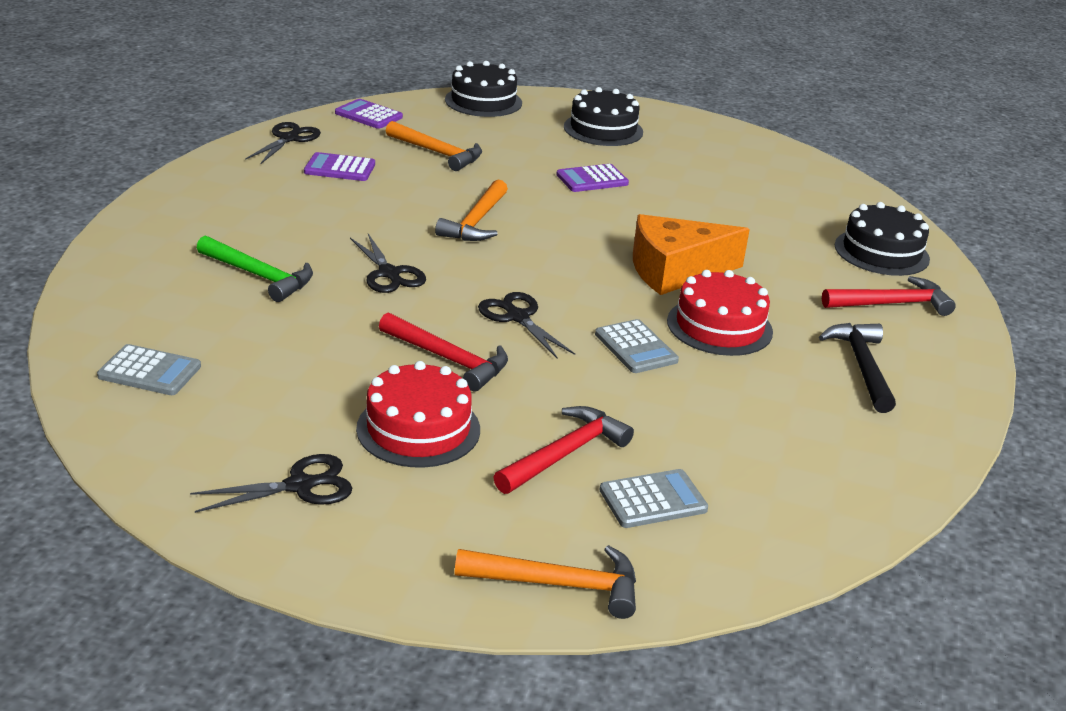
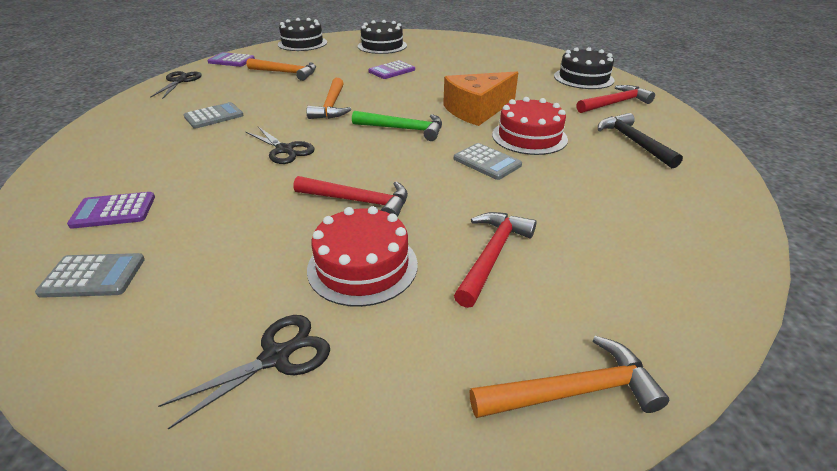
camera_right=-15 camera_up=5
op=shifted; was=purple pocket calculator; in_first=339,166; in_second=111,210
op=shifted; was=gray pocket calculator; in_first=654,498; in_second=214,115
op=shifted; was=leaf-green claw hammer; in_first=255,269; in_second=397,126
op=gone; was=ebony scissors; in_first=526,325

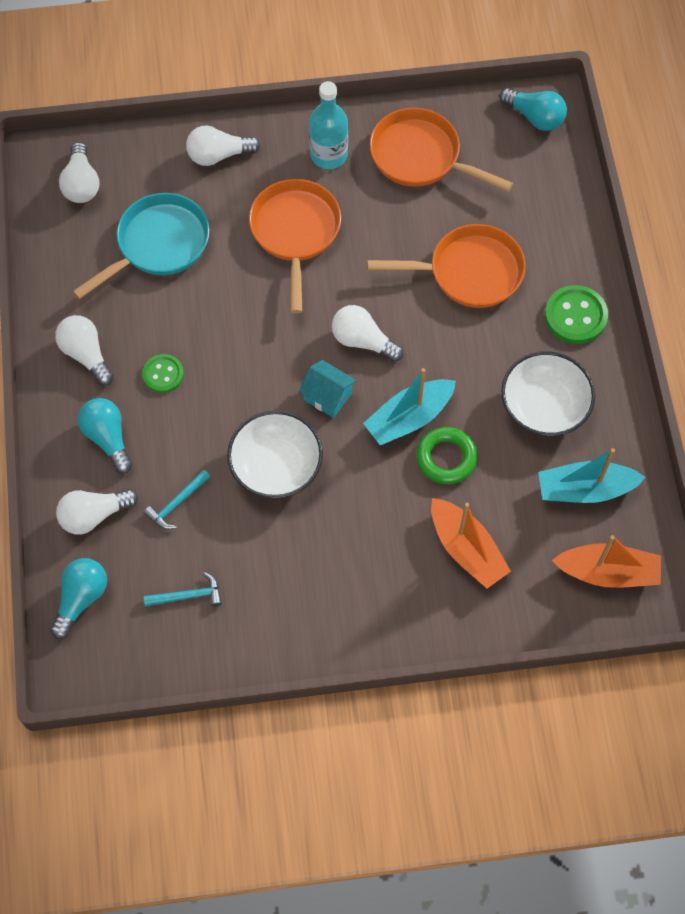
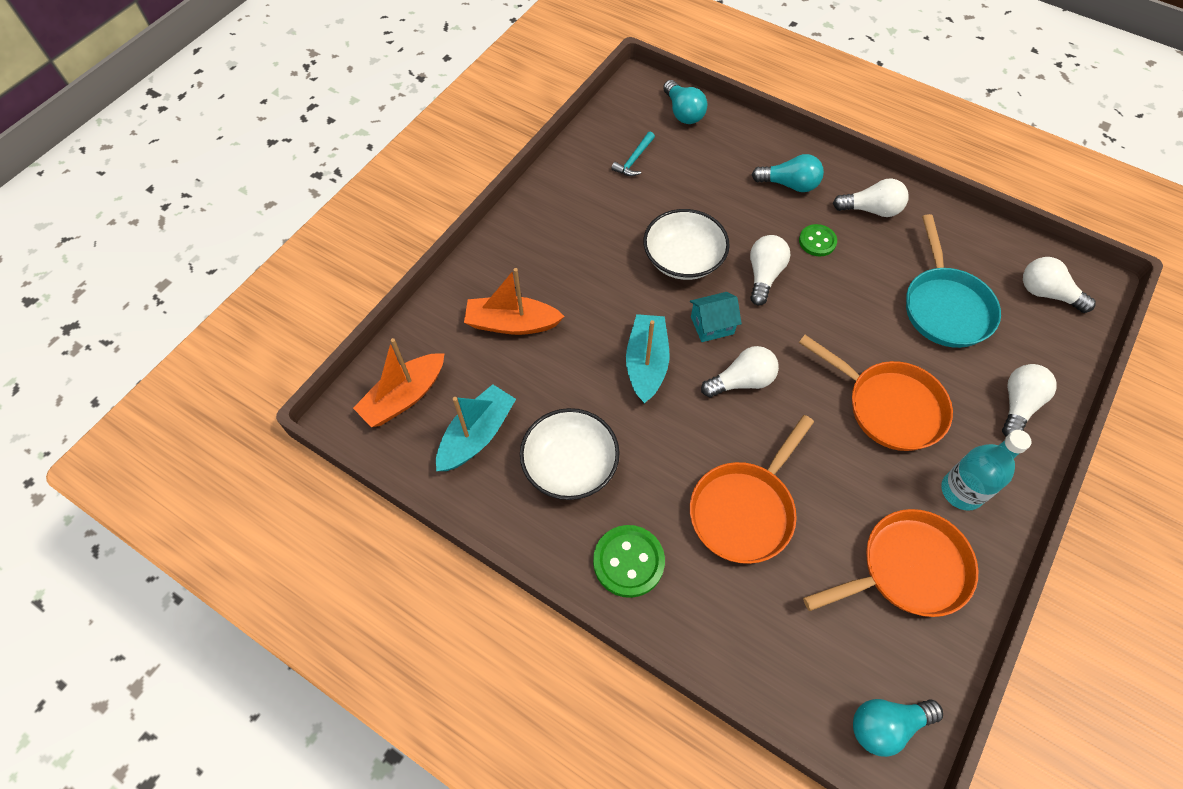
camera_right=130 camera_up=-5
op=shifted; was=pure white lightbulb; in_first=97,512; in_second=770,270
op=gone; was=aqua claw hammer; in_first=177,499
op=gone; was=leaf-green torus; in_first=447,455

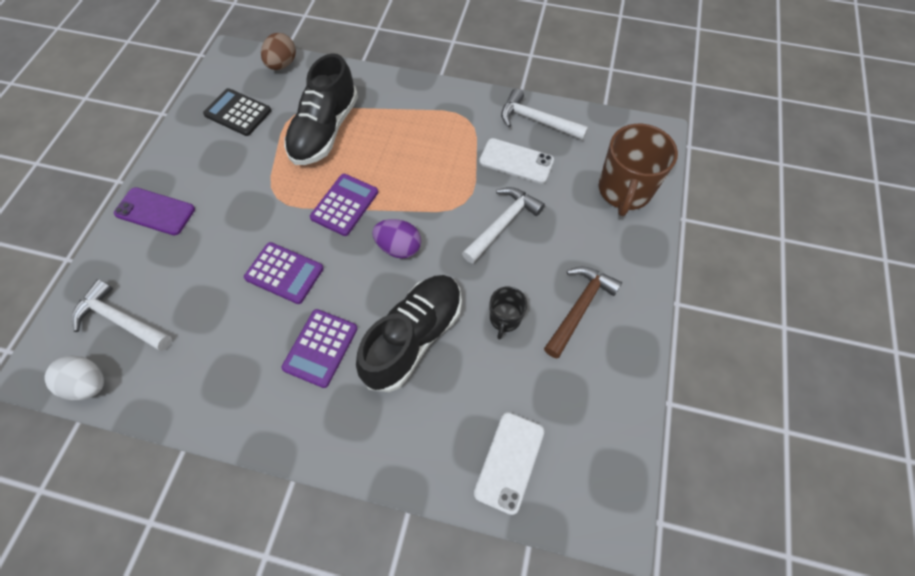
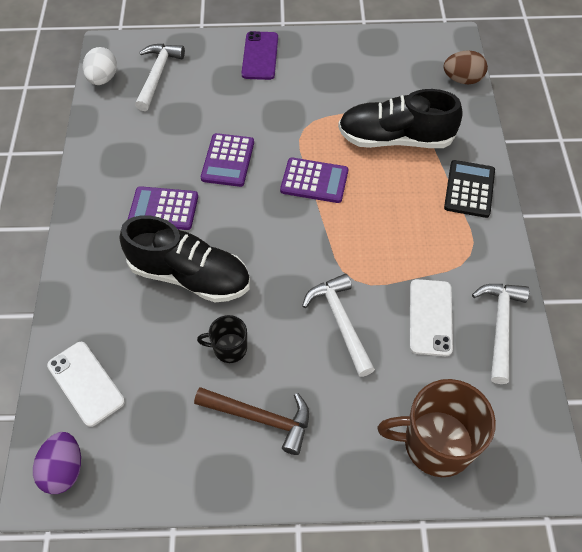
camera_right=75 camera_up=-5
op=shifted; was=purple egg; in_first=396,239; in_second=57,463
op=rotated; was=pure white mobile phone; in_first=509,463; in_second=86,384; clockwise=45
op=rotated; was=pure white claw hammer; in_first=503,225; in_second=338,325; clockwise=-135
op=shifted; was=ebony pocket calculator; in_first=237,112; in_second=469,189

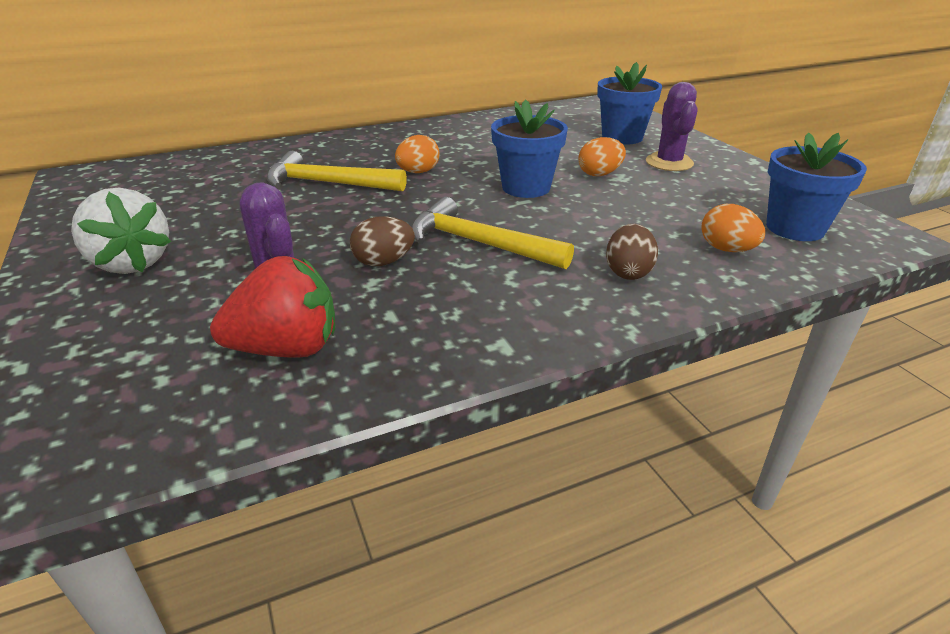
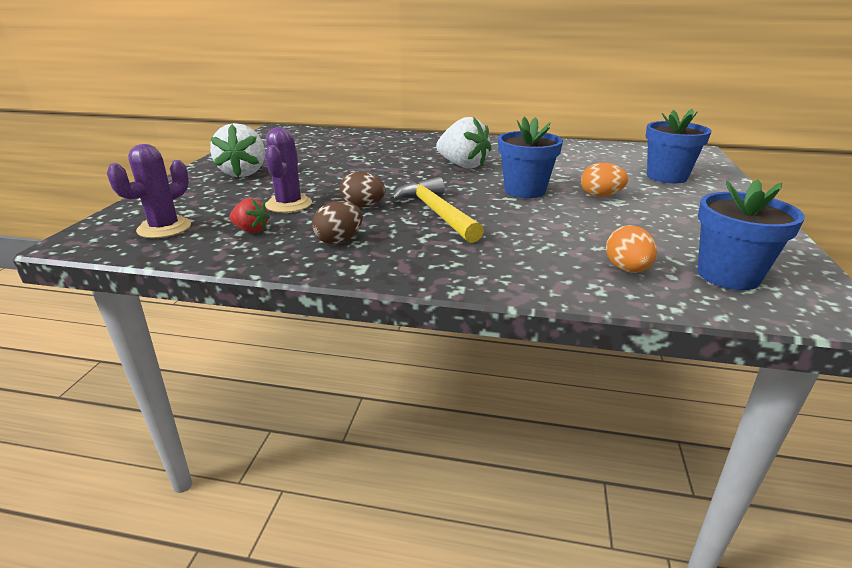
camera_right=35 camera_up=-5
op=shifted; was=purple saguaro cactus; in_first=672,126; in_second=149,191
op=scaled; was=scarlet toy strawberry; in_first=272,307; in_second=249,215; ratio=0.53
op=shifted; was=russet egg; in_first=632,252; in_second=337,222
op=swapped; was=orange-coloured egg; now=pure white toy strawberry; in_first=417,154; in_second=464,143
op=gone; was=golden claw hammer; in_first=336,171

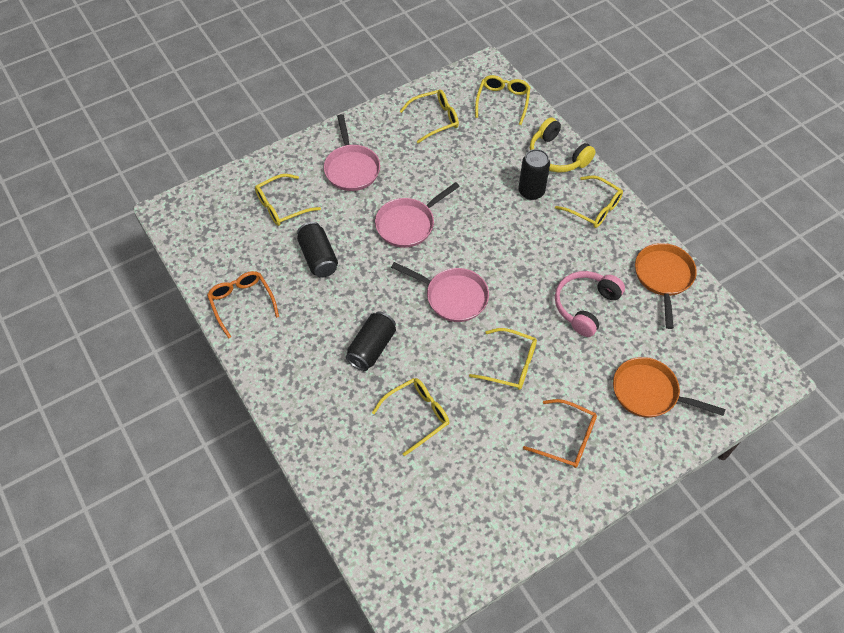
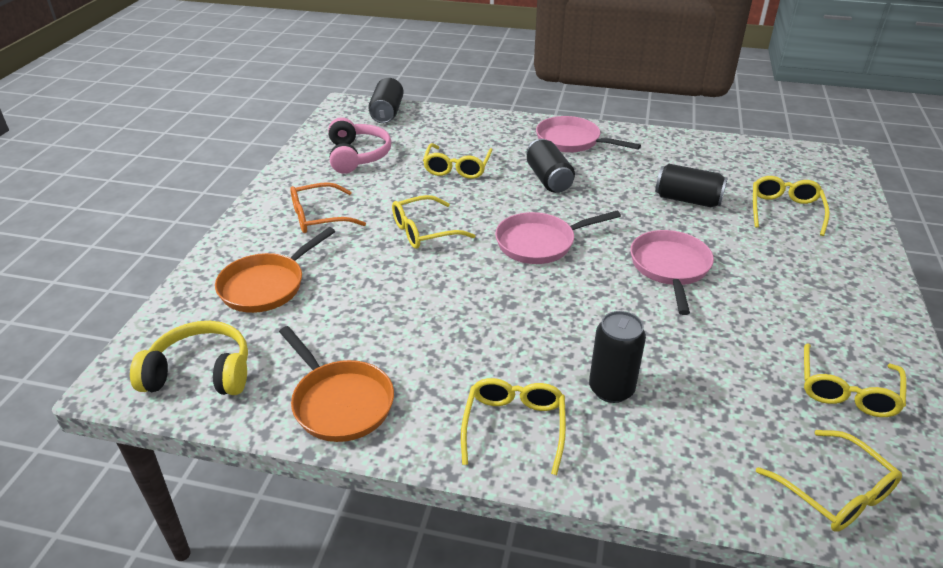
camera_right=135 camera_up=-20
op=shifted; was=golden over-ear headphones; in_first=563,145; in_second=189,358
op=rotated; was=orange-coloured skillet; in_first=669,387; in_second=275,270; clockwise=150
op=shifted; was=rosy over-ear headphones; in_first=590,304; in_second=359,145
op=new; now=ebony soda can; in_second=386,100
op=rotated; was=golden eyeglasses; in_first=589,202; in_second=513,426; clockwise=105
op=shifted; was=rosy skillet; in_first=352,152; in_second=588,134
op=gone; was=orange-coloured eyeglasses; in_first=243,304

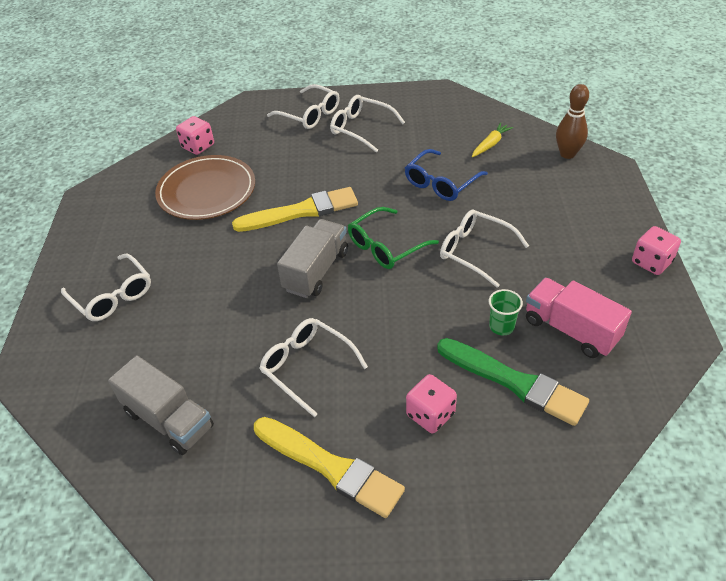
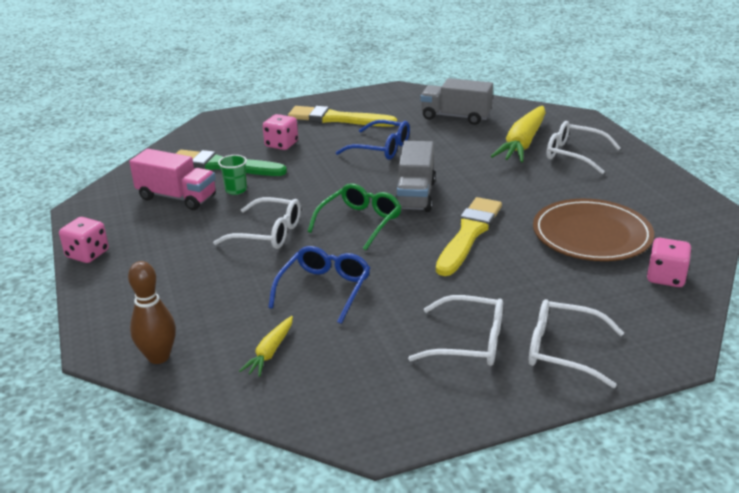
camera_right=160 camera_up=-15
op=repainted; was=pure white eyeglasses; now=blue eyeglasses; in_first=313,367; in_second=373,140
op=rotated; was=golden brush; in_first=295,209; in_second=469,236; clockwise=150
op=new; now=golden toy carrot; in_second=518,134

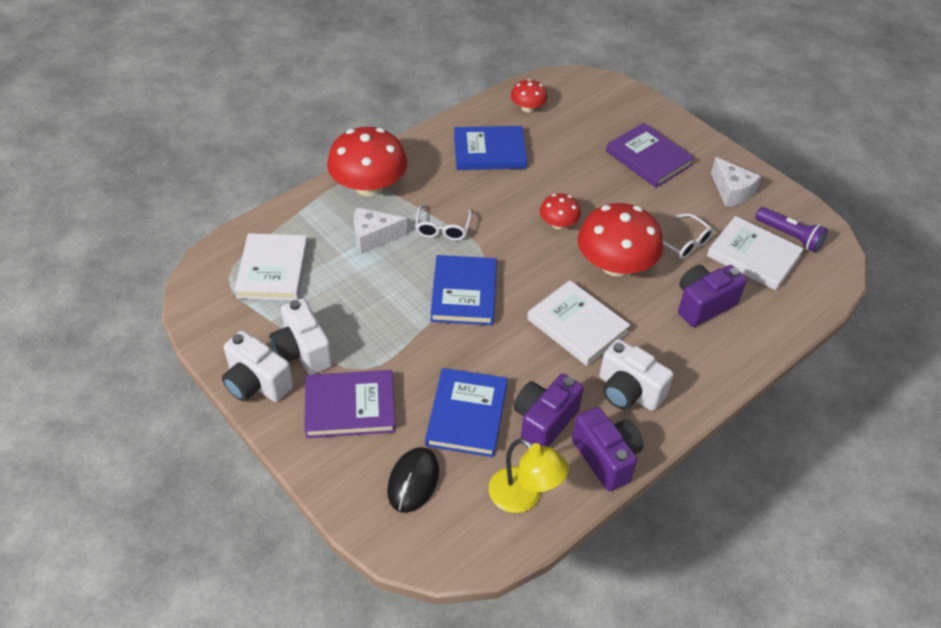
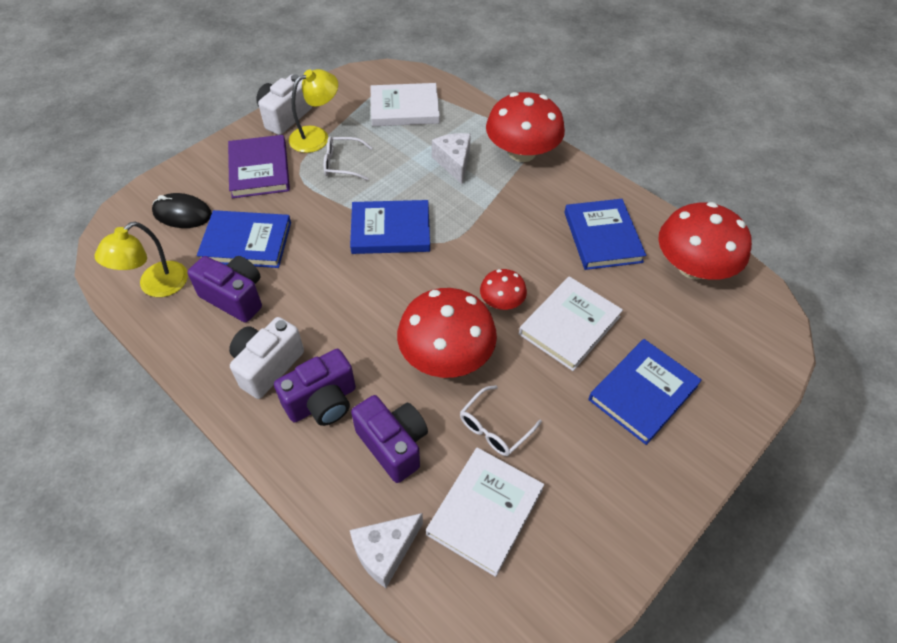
camera_right=85 camera_up=5
op=shifted; was=purple compact camera; in_first=607,449; in_second=315,387
op=swapped; was=pure white compact camera; now=golden lamp; in_first=301,336; in_second=313,111
op=shifted; was=pure white eyeglasses; in_first=443,223; in_second=348,158
op=shifted; was=pure white piece of cheese; in_first=736,182; in_second=386,550
op=shifted; was=pure white book; in_first=578,323; in_second=571,323
op=repainted; was=purple book; now=blue book; in_first=650,155; in_second=645,392
op=scaled; was=scarlet mushroom; in_first=529,95; in_second=705,241; ratio=1.96
op=gone; was=purple torch; in_first=791,229

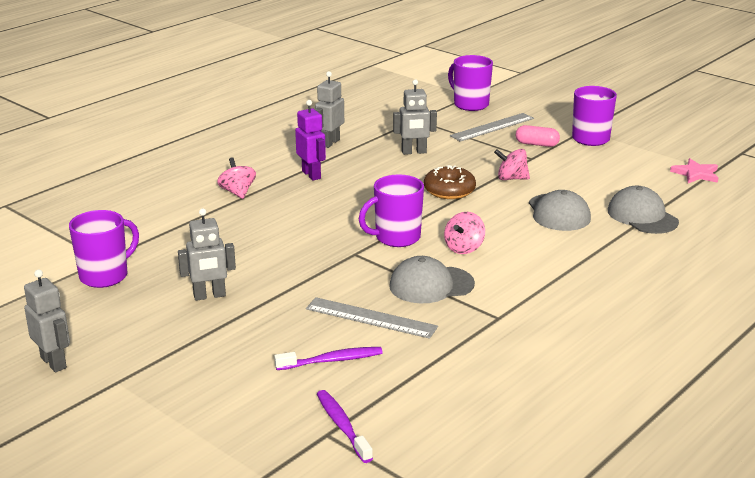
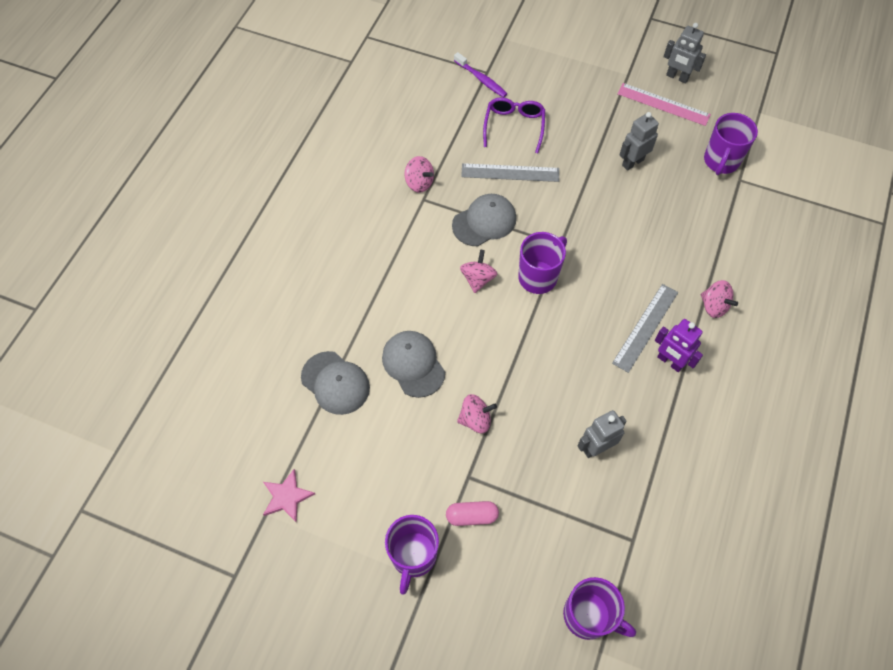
camera_right=160 camera_up=35
op=new; now=rosy whirligig; in_second=419,174
op=swapped; was=purple dental brush; now=purple eyeglasses; in_first=328,358; in_second=514,125
op=shifted; was=gray straightedge; in_first=492,127; in_second=645,328
op=new; now=rosy straightedge; in_second=664,104
op=gone; was=gray robot; in_first=329,109
op=gone; was=russet glazed donut; in_first=450,182

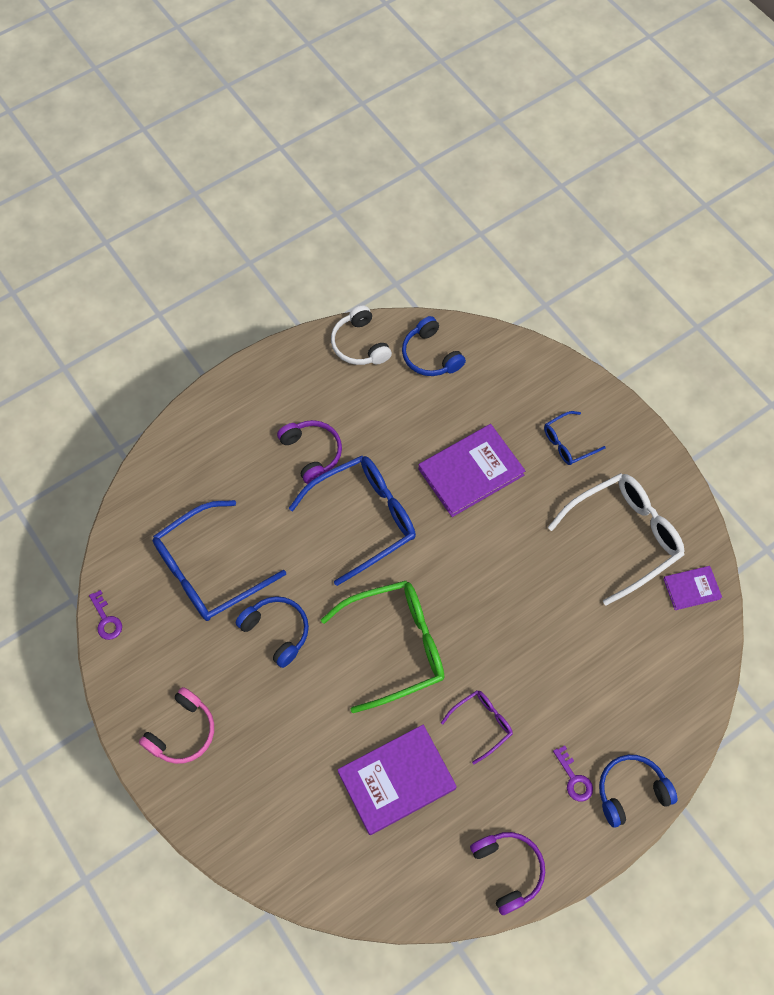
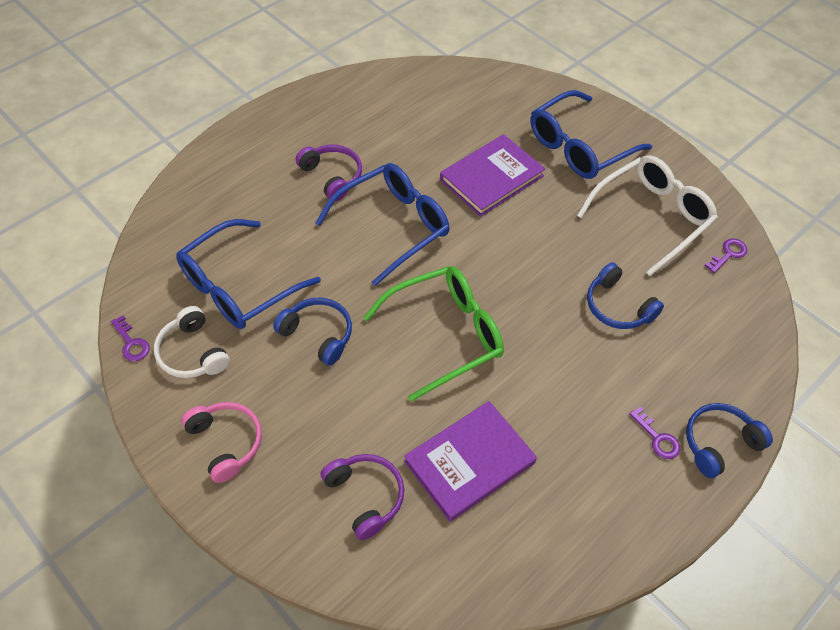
camera_right=-10 camera_up=-10
op=shifted; was=pure white over-ear headphones; in_first=361,335; in_second=192,342
op=rotated; was=rosy over-ear headphones; in_first=176,725; in_second=221,442; clockwise=-60
op=shifted; was=purple over-ear headphones; in_first=507,873; in_second=362,497
op=scaled; was=blue eyeglasses; in_first=575,438; in_second=591,134; ratio=2.0
op=shifted; was=blue over-ear headphones; in_first=434,346; in_second=625,295
op=swapped; was=purple book; now=purple key; in_first=692,588; in_second=726,255
op=gone; was=purple eyeglasses; in_first=477,727

